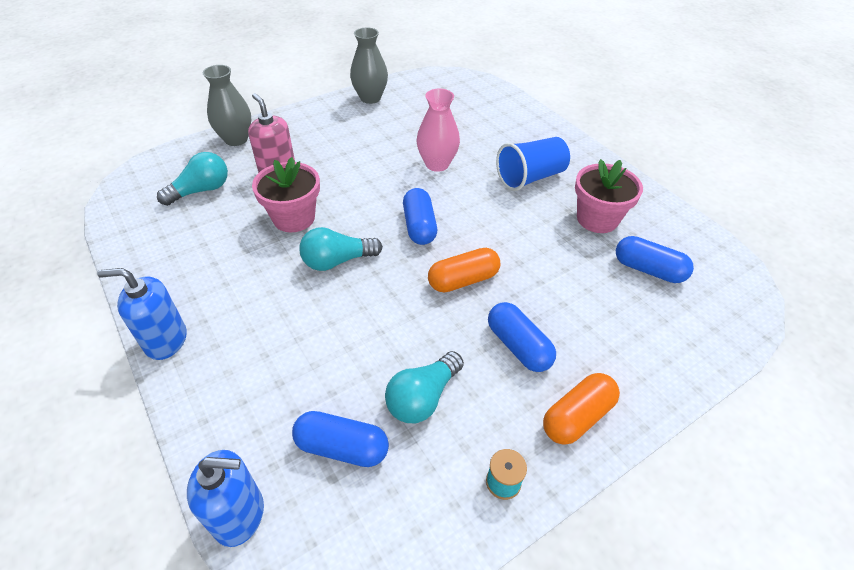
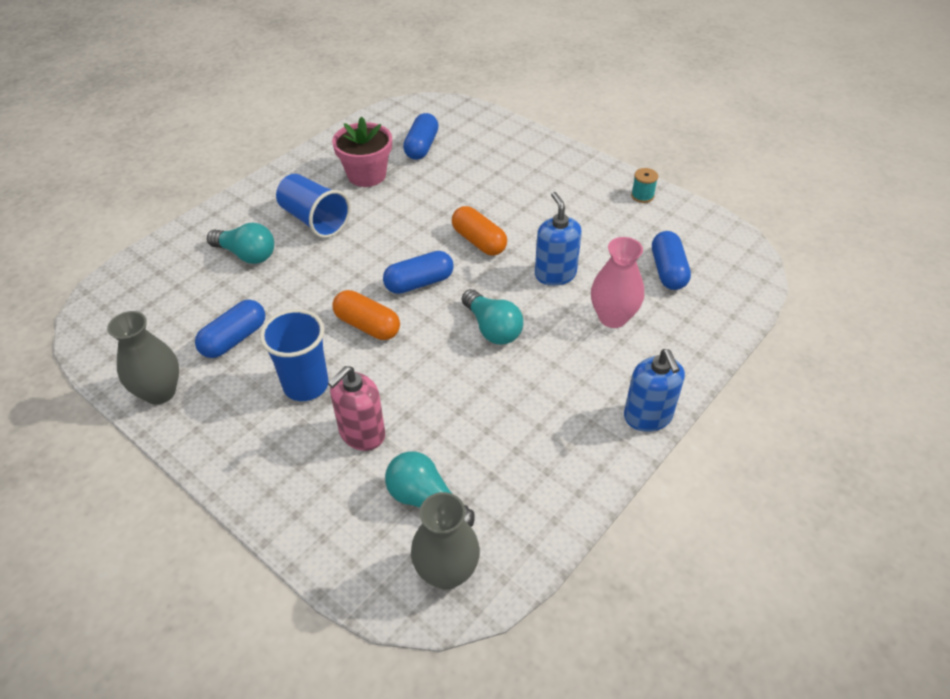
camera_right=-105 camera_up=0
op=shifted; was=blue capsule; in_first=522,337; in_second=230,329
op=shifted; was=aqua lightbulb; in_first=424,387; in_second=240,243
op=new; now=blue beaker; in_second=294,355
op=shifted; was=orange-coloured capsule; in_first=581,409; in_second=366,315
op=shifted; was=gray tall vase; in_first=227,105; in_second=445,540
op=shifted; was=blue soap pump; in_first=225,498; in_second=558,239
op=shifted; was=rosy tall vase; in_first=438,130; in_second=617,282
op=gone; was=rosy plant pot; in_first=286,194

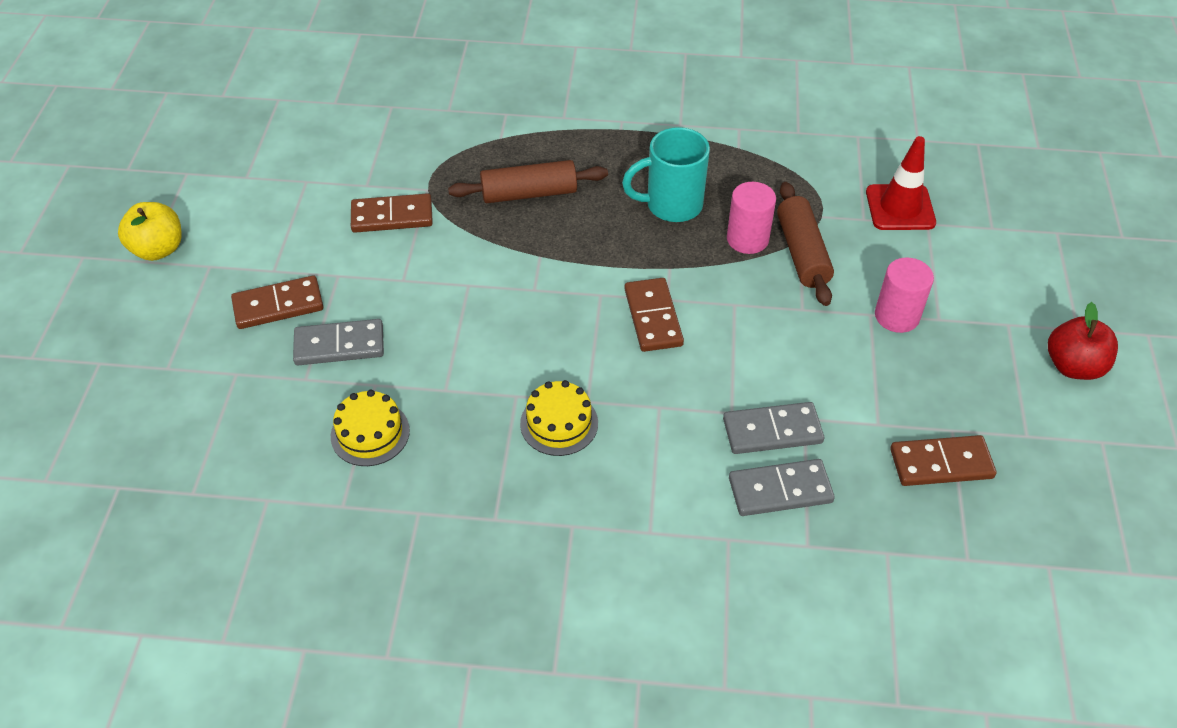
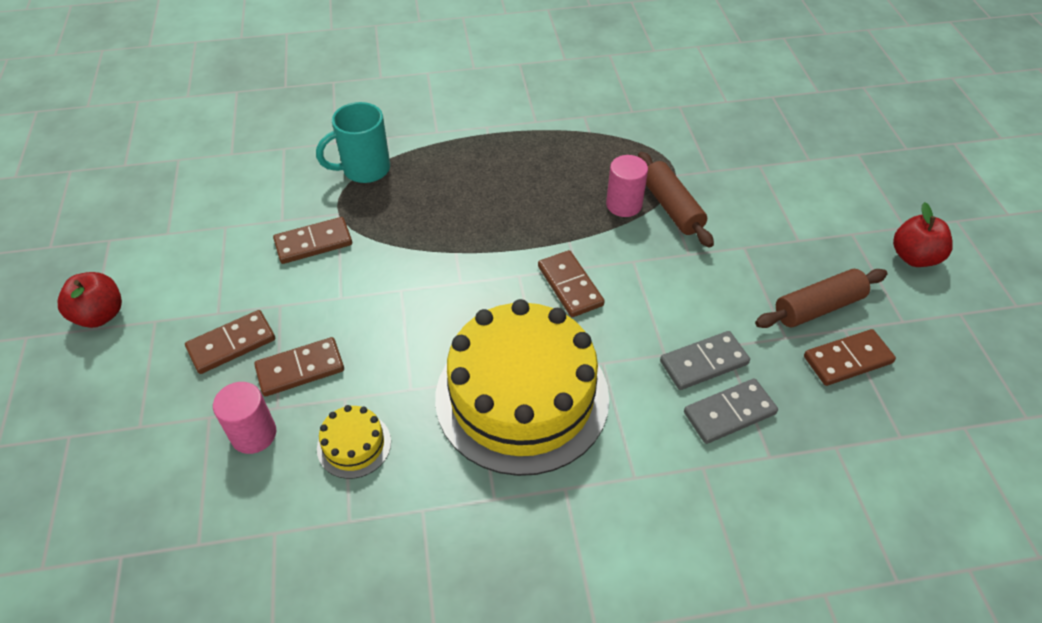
camera_right=-15 camera_up=0
op=repainted; was=golden apple; now=scarlet apple; in_first=150,231; in_second=90,300
op=shifted; was=rosy cylinder; in_first=904,295; in_second=244,418
op=repainted; was=gray domino tile; now=russet domino tile; in_first=338,342; in_second=299,366
op=shifted; was=aqua coffee mug; in_first=666,174; in_second=353,142
op=scaled; was=golden layer cake; in_first=559,418; in_second=522,387; ratio=2.46
op=shifted; was=russet dough roller; in_first=528,181; in_second=821,298
op=gone; was=scarlet traffic cone; in_first=901,183

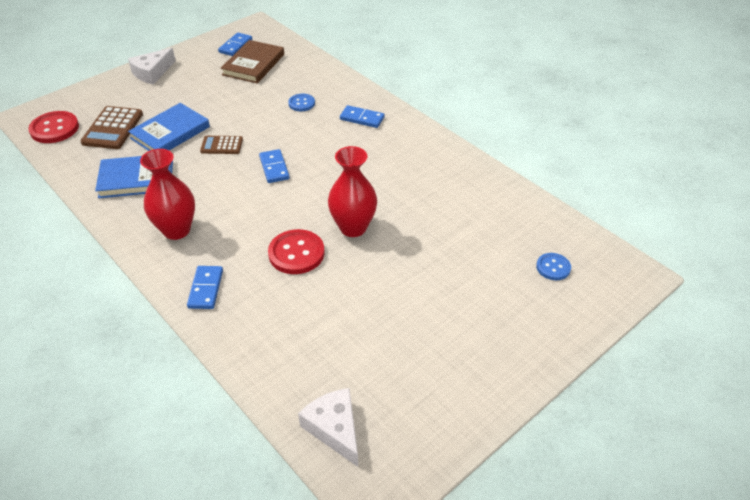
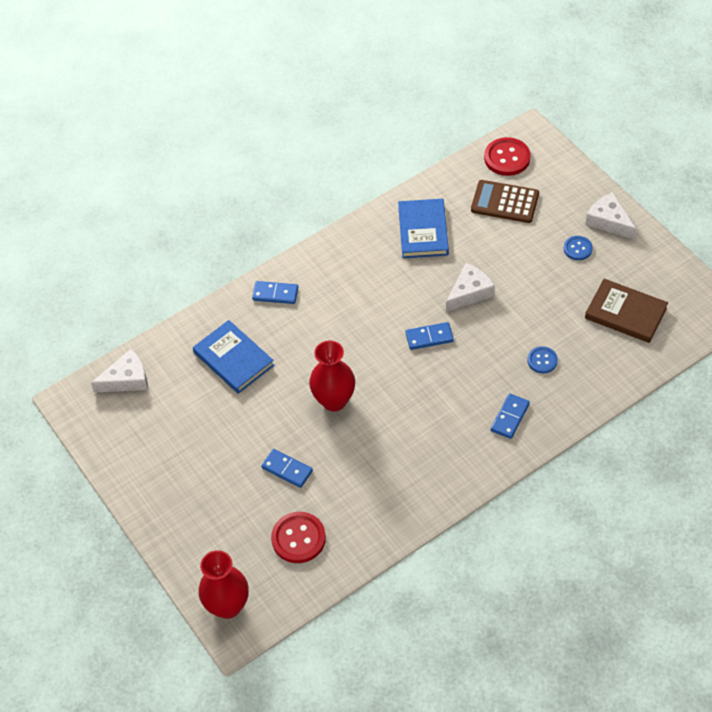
camera_right=100 camera_up=10
op=shifted; was=blue book; in_first=169,127; in_second=233,357
op=shifted; was=scarlet tall vase; in_first=167,194; in_second=223,584
op=shifted; was=blue domino tile; in_first=235,44; in_second=287,468
op=shifted; was=scarlet button; in_first=296,251; in_second=298,537
op=swapped; was=russet pocket calculator; now=pure white piece of cheese; in_first=221,145; in_second=470,287
op=shifted; was=blue button; in_first=553,266; in_second=578,248

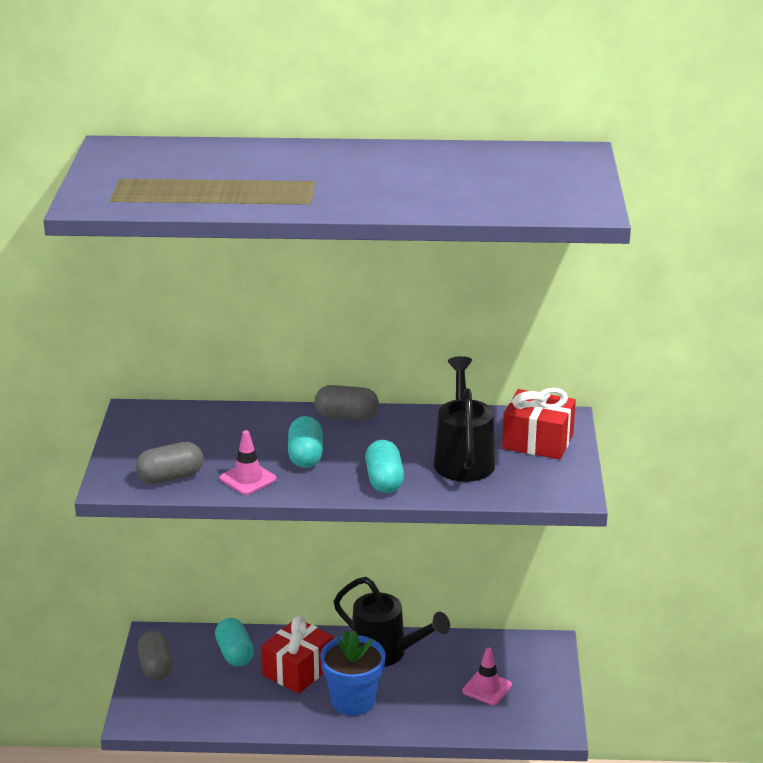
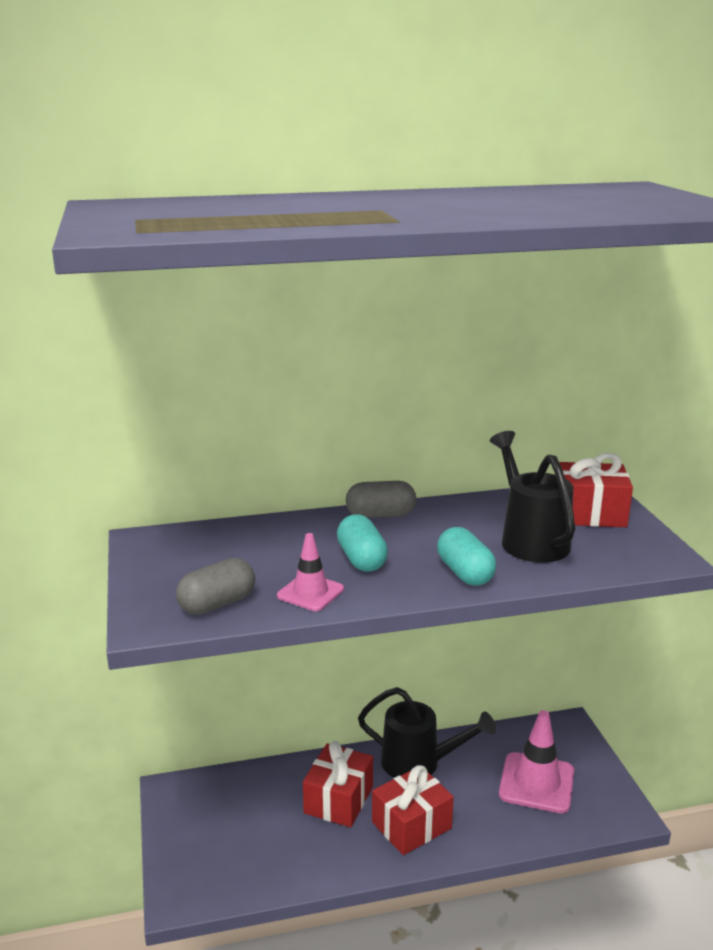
camera_right=-15 camera_up=-5
op=swapped; was=blue plant pot; now=scarlet wrapped gift; in_first=352,673; in_second=413,810
op=scaled; was=rosy traffic cone; in_first=487,676; in_second=536,761; ratio=1.69
op=gone; was=gray capsule; in_first=155,656
op=gone; was=aqua capsule; in_first=234,642

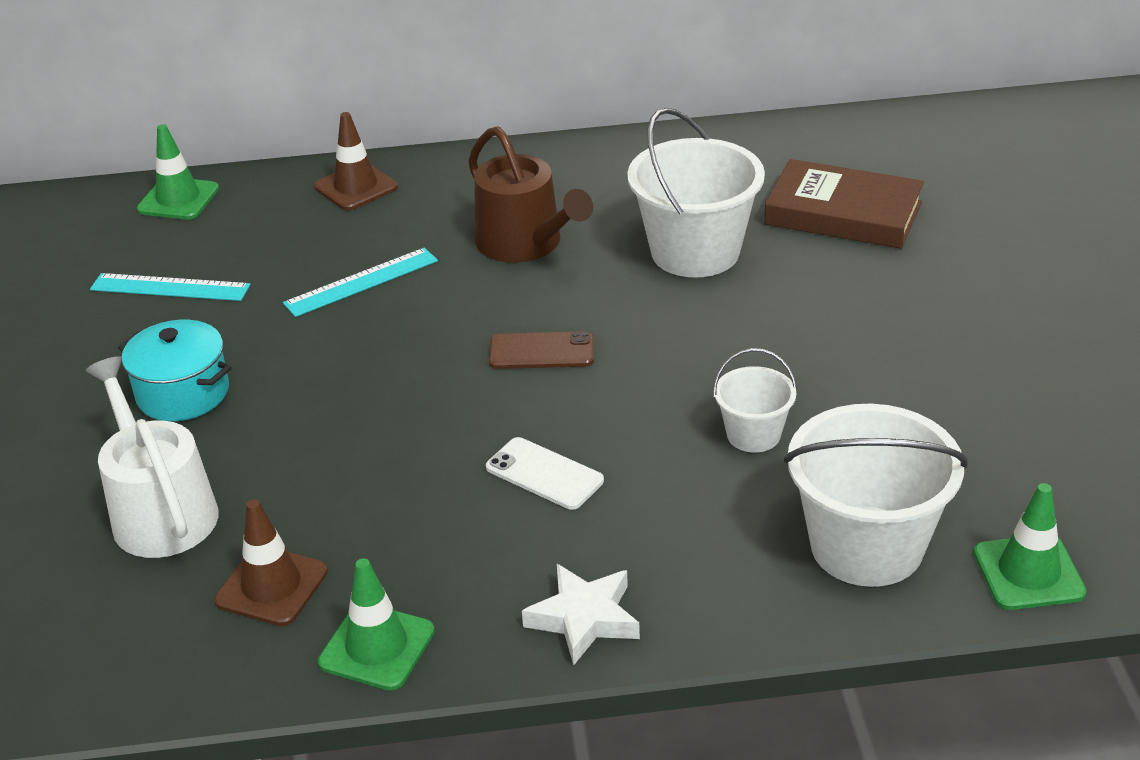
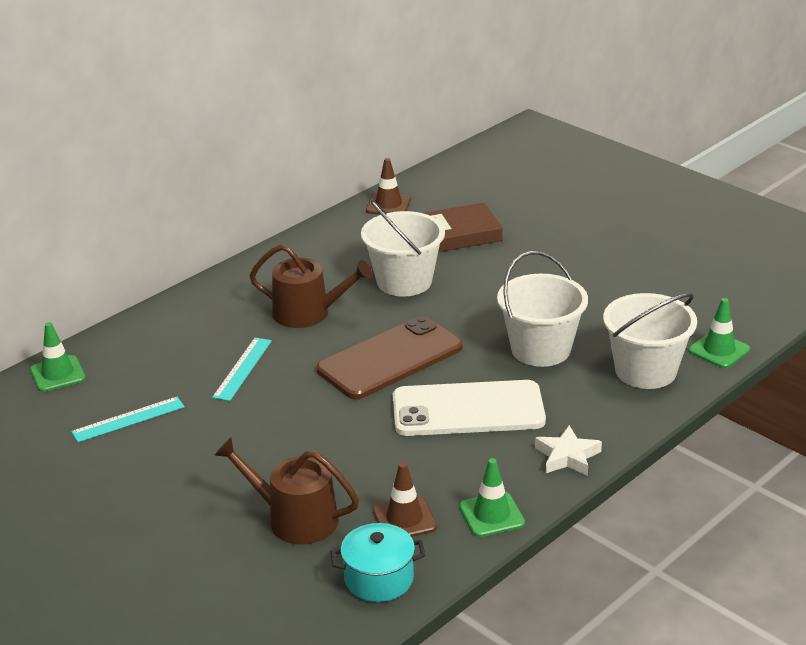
camera_right=-40 camera_up=-5
op=repainted; was=pure white watering can; now=russet watering can; in_first=152,457; in_second=286,490
op=scaled; was=russet mobile phone; in_first=541,350; in_second=390,357; ratio=2.18
op=shifted; was=aqua stockpot; in_first=175,370; in_second=378,562
op=shifted; was=russet traffic cone; in_first=356,161; in_second=388,186
op=scaled; was=pure white mobile phone; in_first=545,473; in_second=469,408; ratio=2.18
op=scaled; was=pure white pail; in_first=755,400; in_second=542,309; ratio=1.92

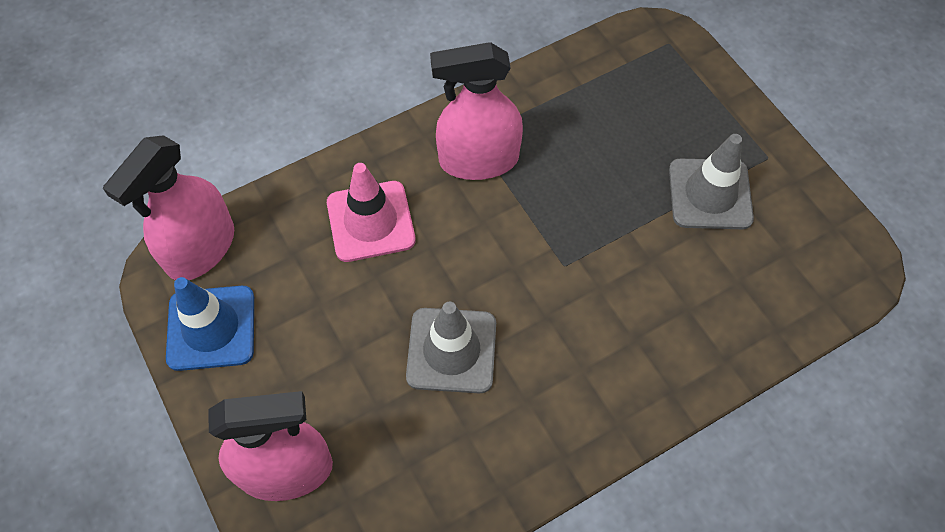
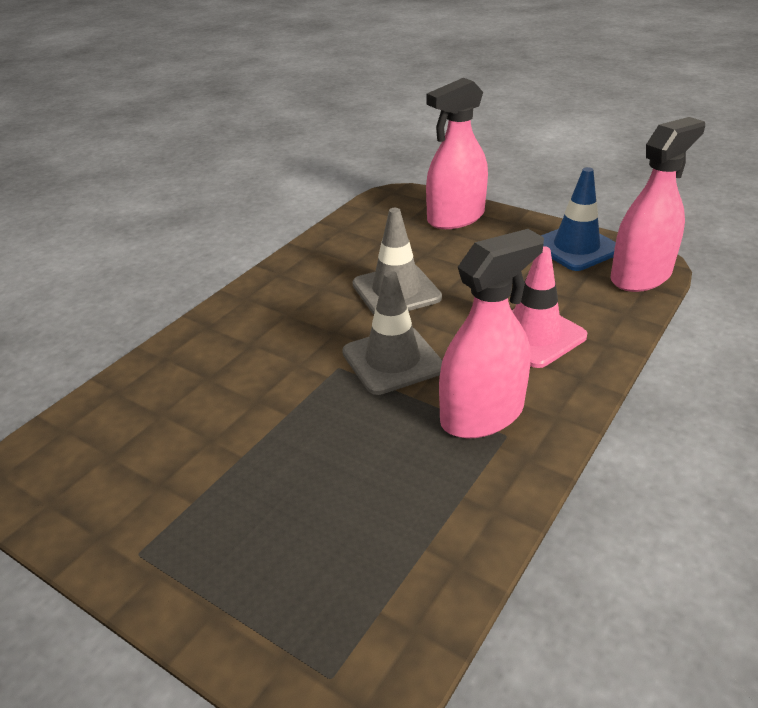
camera_right=155 camera_up=-25
op=shifted; was=gray traffic cone; in_first=711,181; in_second=392,333
op=rotated; was=rosy spray cleaner; in_first=168,207; in_second=657,204; clockwise=45

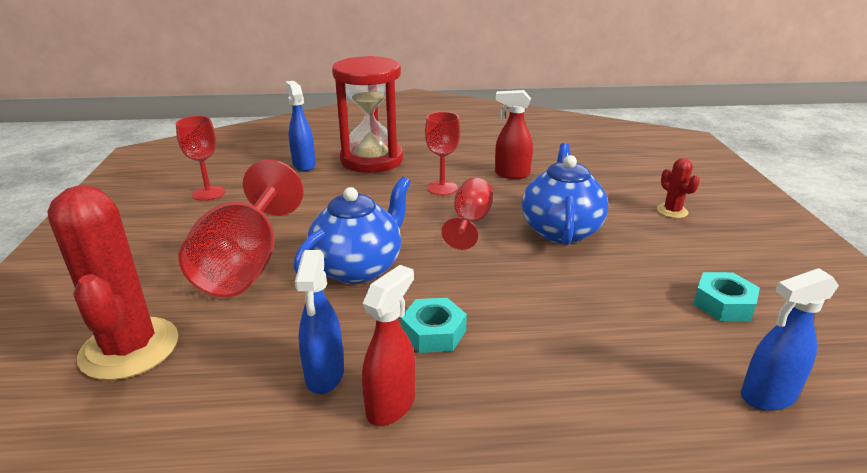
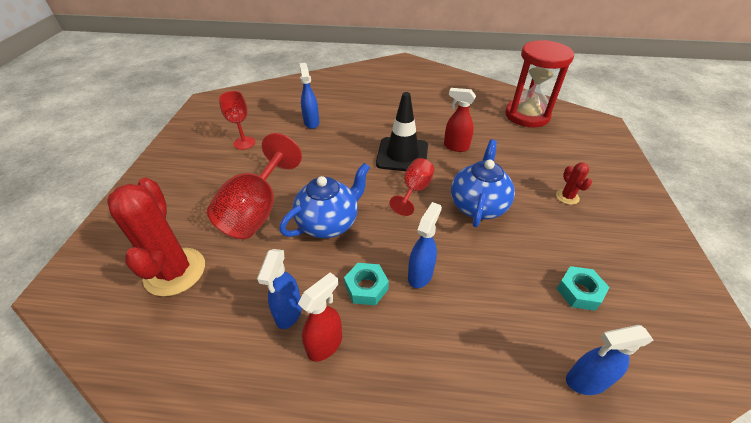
camera_right=10 camera_up=15
op=swapped; was=scarlet goblet; now=ebony traffic cone; in_first=442,153; in_second=402,131
op=new; now=blue spray cleaner; in_second=425,245
op=shifted; was=scarlet hourglass; in_first=367,114; in_second=539,83

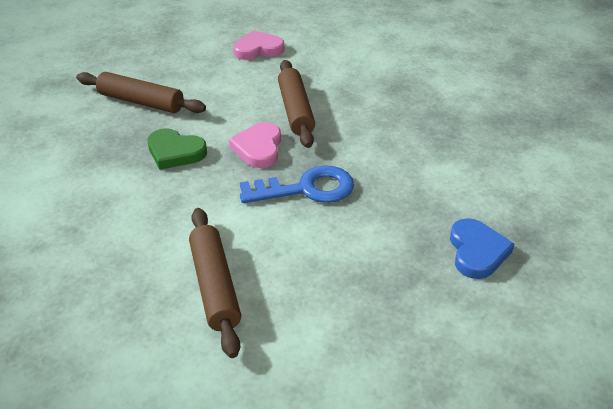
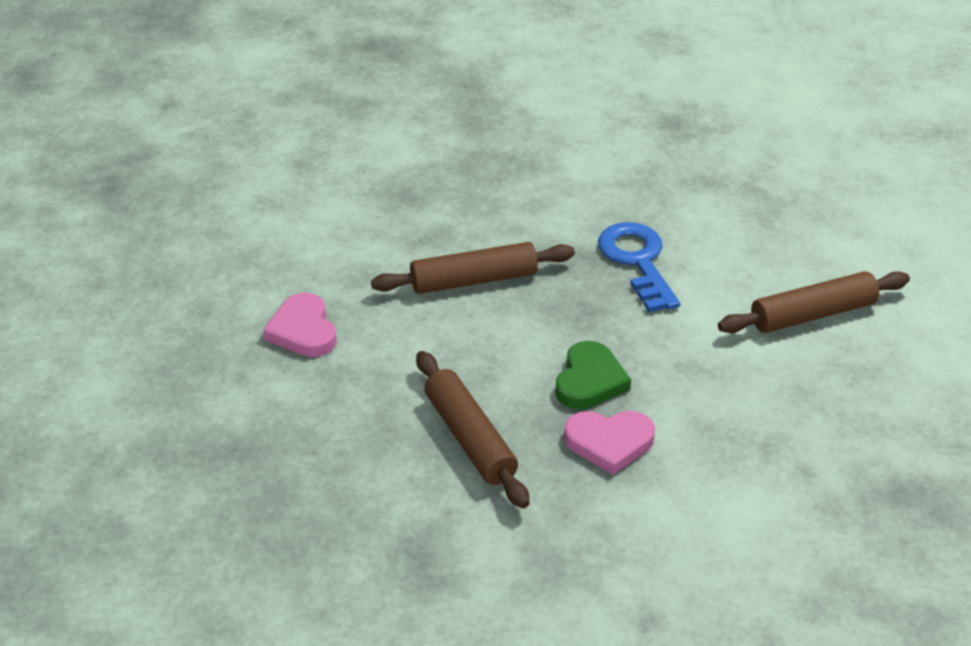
camera_right=-95 camera_up=0
op=rotated; was=russet dough roller; in_first=141,92; in_second=473,429; clockwise=-45
op=shifted; was=rosy love heart; in_first=255,145; in_second=609,443
op=gone; was=blue love heart; in_first=482,248

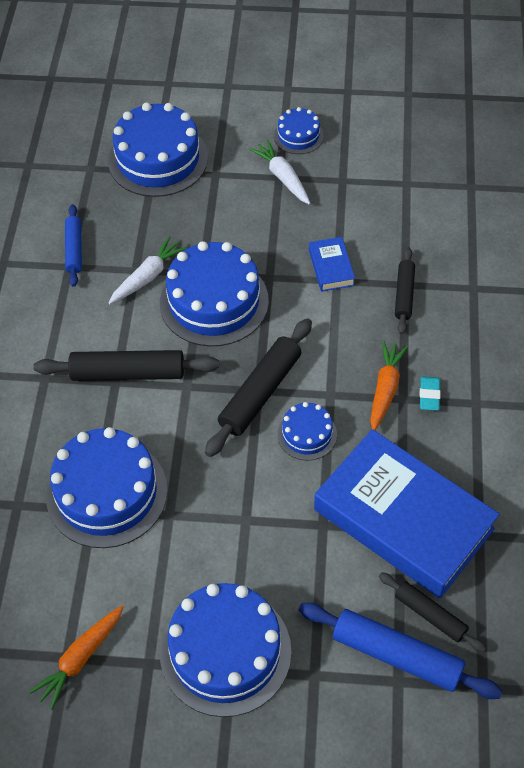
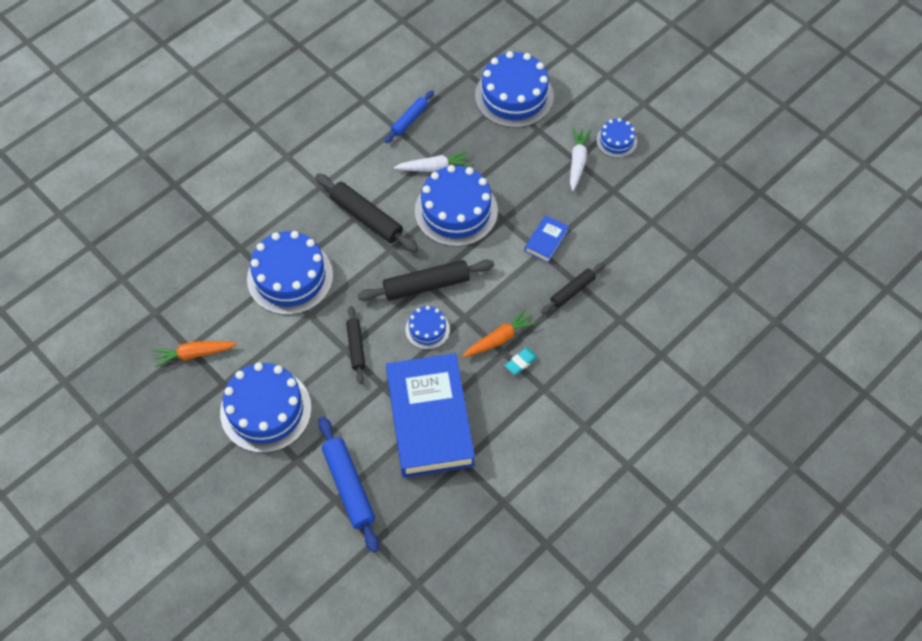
camera_right=40 camera_up=5
op=shifted; was=ebony dough roller; in_first=432,612; in_second=356,345

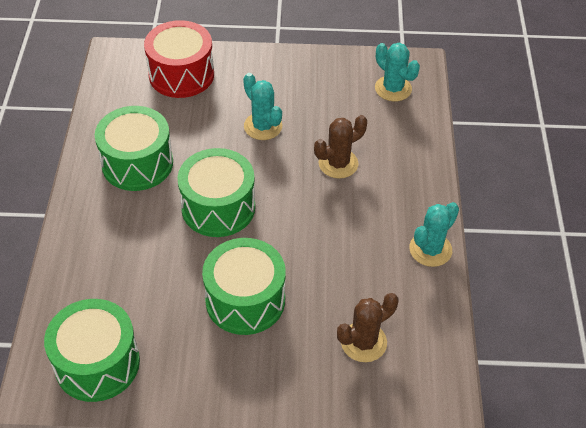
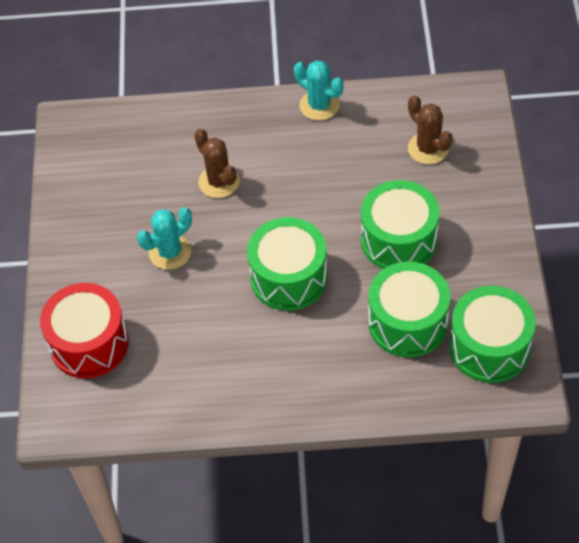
camera_right=-90 camera_up=5
op=shifted; was=leaf-green snare drum; in_first=134,148; in_second=409,309
op=gone; was=aqua saguaro cactus; in_first=397,72

